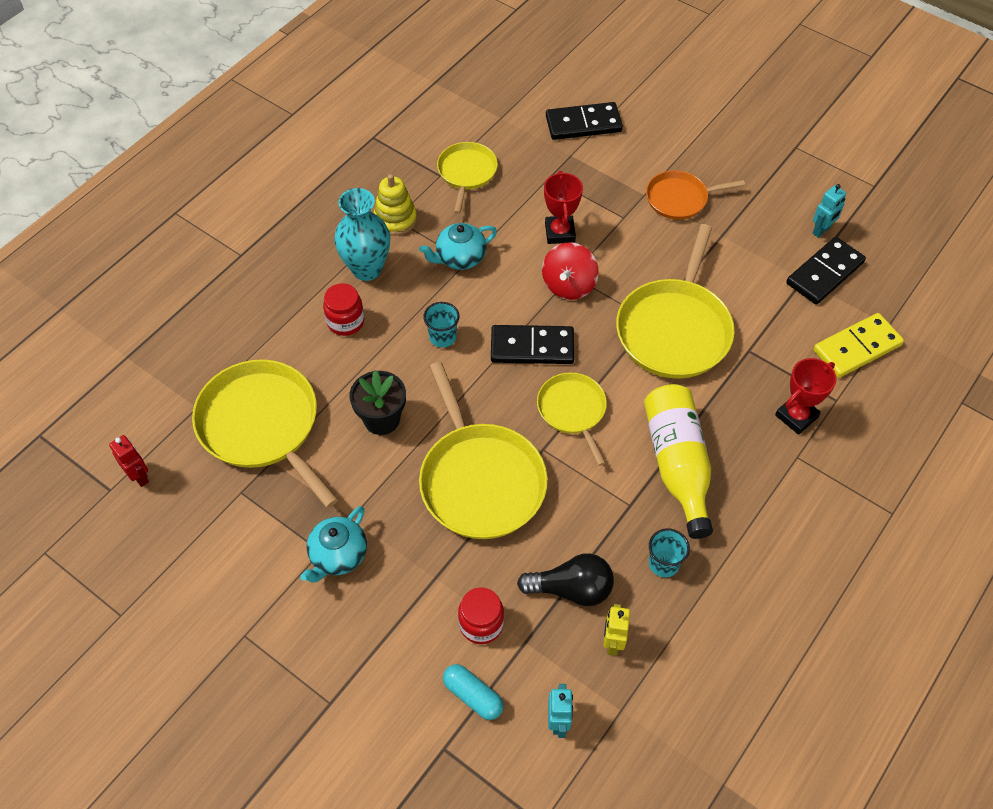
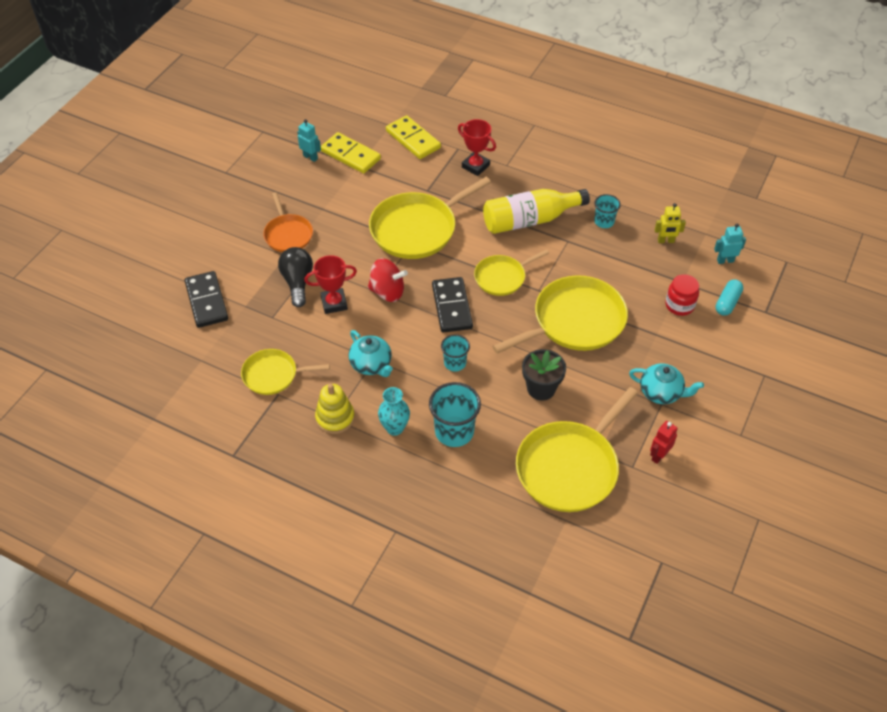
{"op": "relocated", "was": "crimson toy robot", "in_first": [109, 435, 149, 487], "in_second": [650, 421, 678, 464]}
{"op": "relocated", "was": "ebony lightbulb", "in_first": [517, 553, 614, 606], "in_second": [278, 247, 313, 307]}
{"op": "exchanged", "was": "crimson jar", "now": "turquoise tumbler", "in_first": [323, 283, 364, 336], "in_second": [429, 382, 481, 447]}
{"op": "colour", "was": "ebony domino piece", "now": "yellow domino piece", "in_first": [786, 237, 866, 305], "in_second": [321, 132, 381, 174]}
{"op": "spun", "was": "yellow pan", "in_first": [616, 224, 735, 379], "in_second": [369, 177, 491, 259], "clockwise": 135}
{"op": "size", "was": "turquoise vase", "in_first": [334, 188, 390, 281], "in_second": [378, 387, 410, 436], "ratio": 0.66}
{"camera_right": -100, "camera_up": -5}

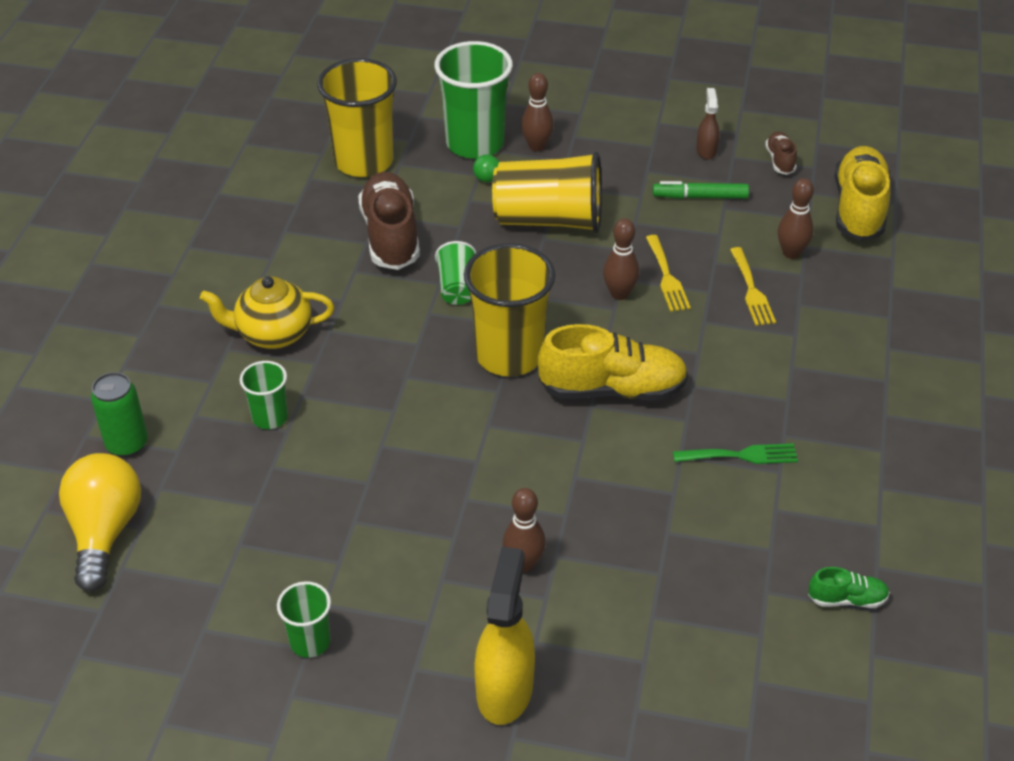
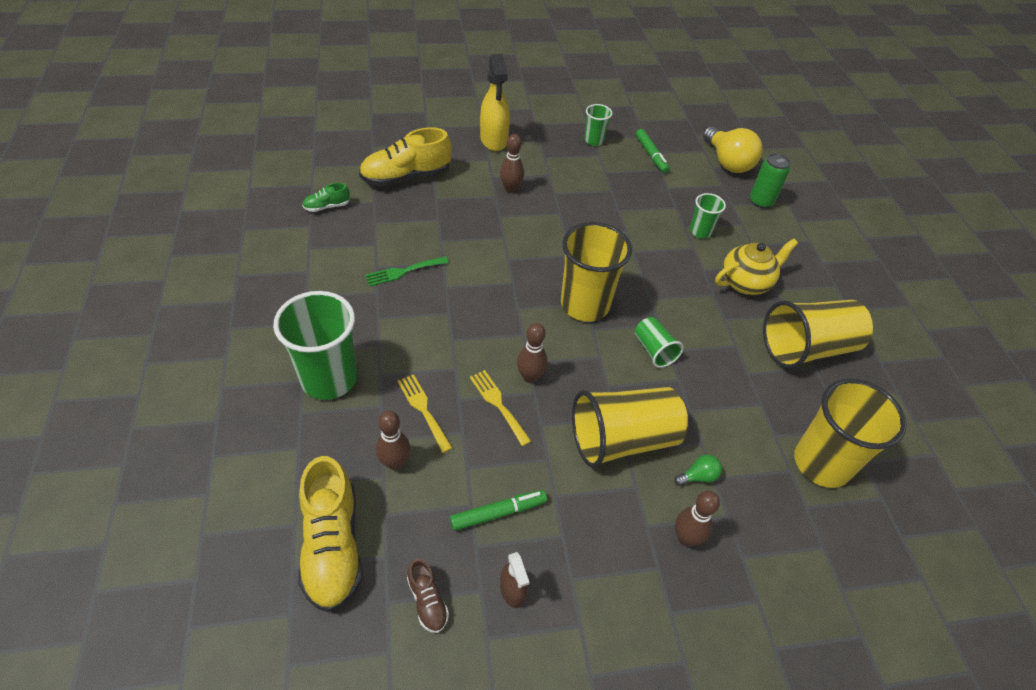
{"op": "missing", "was": "russet lace-up shoe", "in_first": [358, 172, 420, 270]}
{"op": "appeared", "now": "leaf-green marker", "in_second": [636, 129, 670, 173]}
{"op": "appeared", "now": "yellow tumbler", "in_second": [763, 300, 873, 369]}
{"op": "relocated", "was": "leaf-green tumbler", "in_first": [434, 41, 513, 159], "in_second": [273, 291, 357, 400]}
{"op": "relocated", "was": "yellow lace-up shoe", "in_first": [538, 324, 688, 401], "in_second": [359, 127, 452, 186]}
{"camera_right": 155, "camera_up": 5}

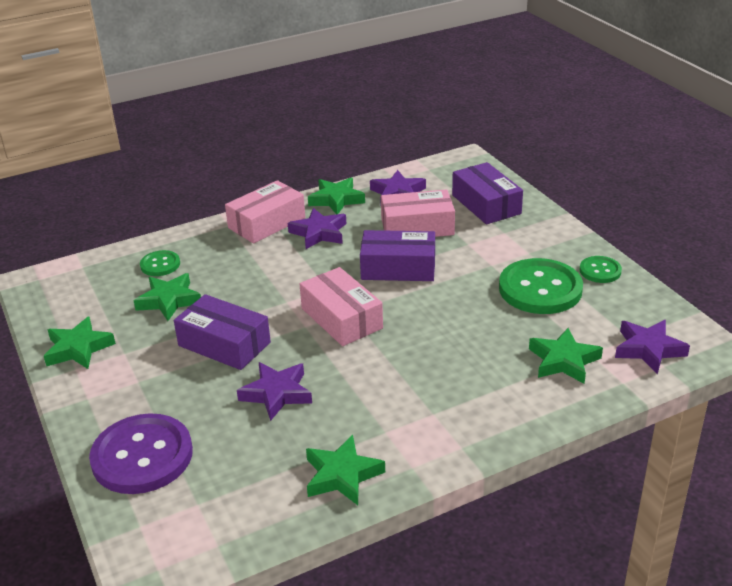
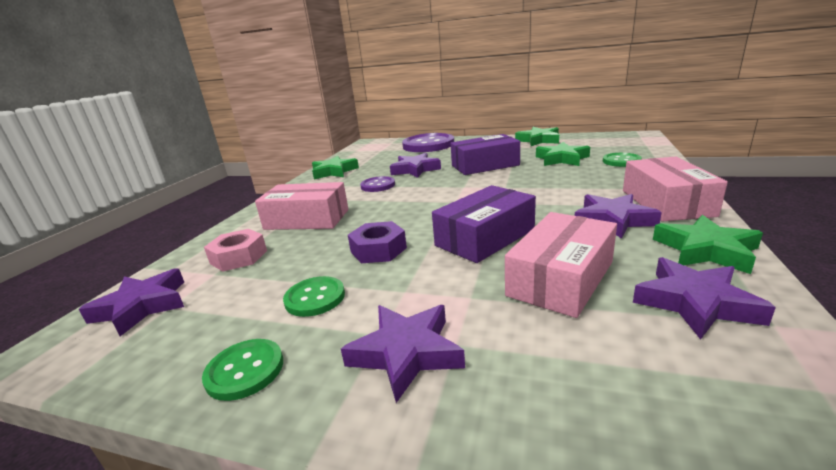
{"op": "missing", "was": "royal purple box", "in_first": [452, 162, 523, 224]}
{"op": "appeared", "now": "royal purple five-pointed star", "in_second": [341, 305, 465, 403]}
{"op": "appeared", "now": "royal purple hexagon nut", "in_second": [348, 221, 407, 263]}
{"op": "appeared", "now": "royal purple button", "in_second": [360, 176, 395, 192]}
{"op": "relocated", "was": "pink box", "in_first": [300, 267, 383, 346], "in_second": [255, 182, 348, 230]}
{"op": "exchanged", "was": "leaf-green five-pointed star", "now": "pink hexagon nut", "in_first": [529, 328, 603, 384], "in_second": [204, 229, 267, 271]}
{"op": "size", "was": "leaf-green button", "in_first": [499, 258, 583, 314], "in_second": [283, 276, 345, 317], "ratio": 0.51}
{"camera_right": 135, "camera_up": -10}

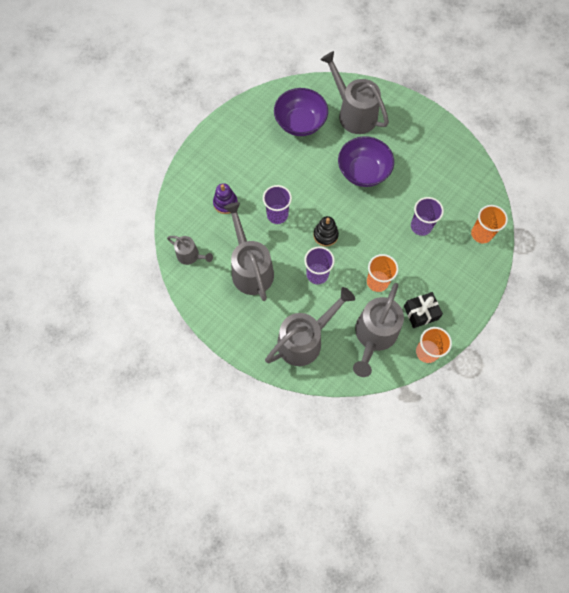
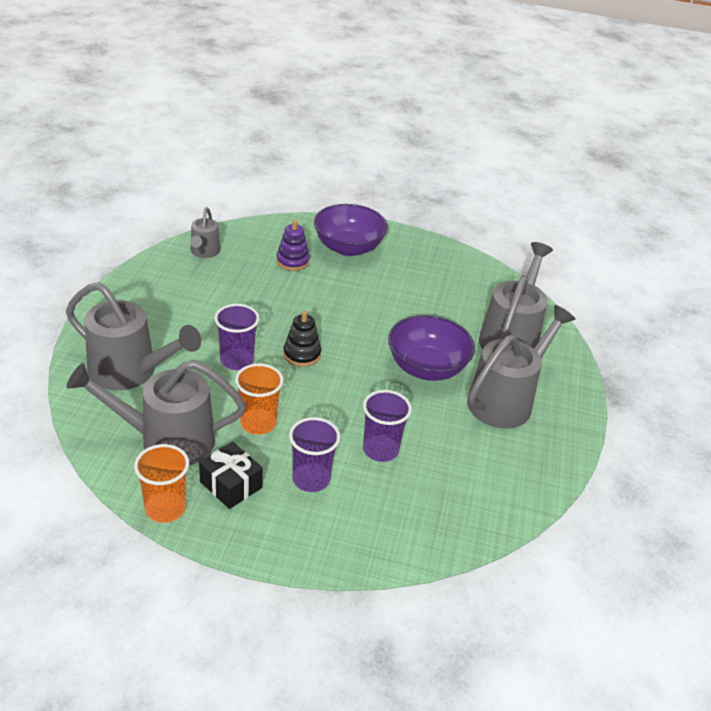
{"op": "missing", "was": "orange tumbler", "in_first": [471, 205, 508, 243]}
{"op": "relocated", "was": "grey watering pot", "in_first": [224, 202, 274, 301], "in_second": [467, 305, 576, 429]}
{"op": "relocated", "was": "royal purple tumbler", "in_first": [263, 185, 292, 224], "in_second": [289, 417, 340, 492]}
{"op": "relocated", "was": "royal purple bowl", "in_first": [274, 88, 328, 136], "in_second": [314, 204, 388, 256]}
{"camera_right": 60, "camera_up": -30}

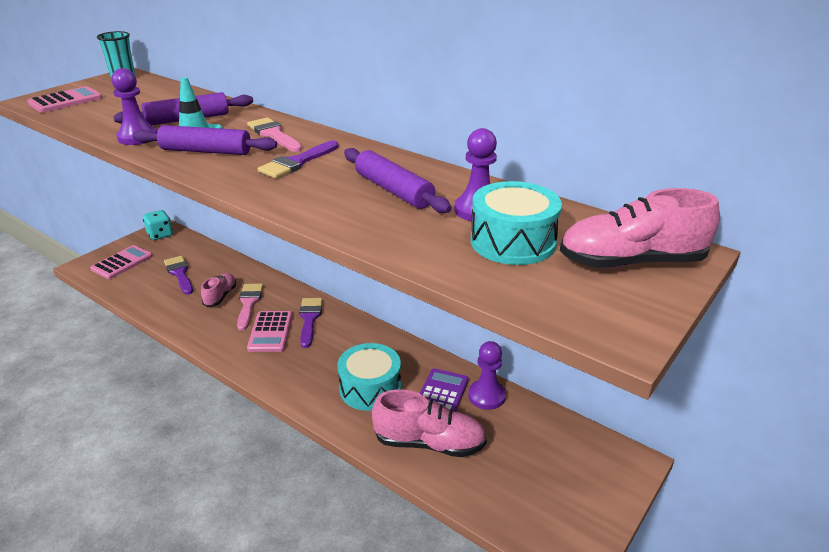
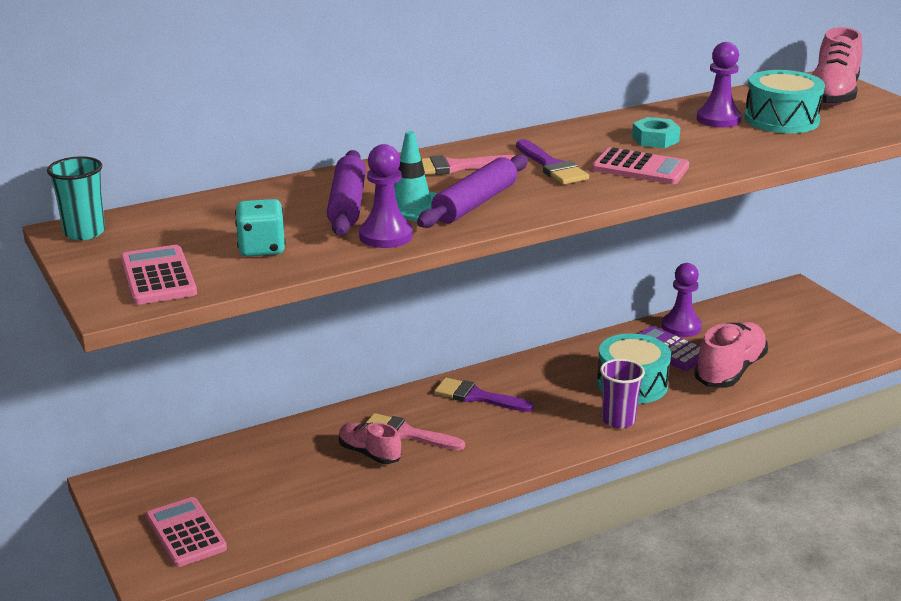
{"op": "missing", "was": "royal purple paintbrush", "in_first": [164, 256, 193, 295]}
{"op": "appeared", "now": "royal purple tumbler", "in_second": [600, 359, 645, 428]}
{"op": "relocated", "was": "turquoise dice", "in_first": [143, 210, 173, 240], "in_second": [235, 199, 286, 257]}
{"op": "relocated", "was": "pink adding machine", "in_first": [247, 311, 292, 352], "in_second": [592, 147, 689, 184]}
{"op": "exchanged", "was": "royal purple dough roller", "now": "turquoise hexagon nut", "in_first": [344, 148, 452, 213], "in_second": [632, 117, 681, 148]}
{"camera_right": -65, "camera_up": -5}

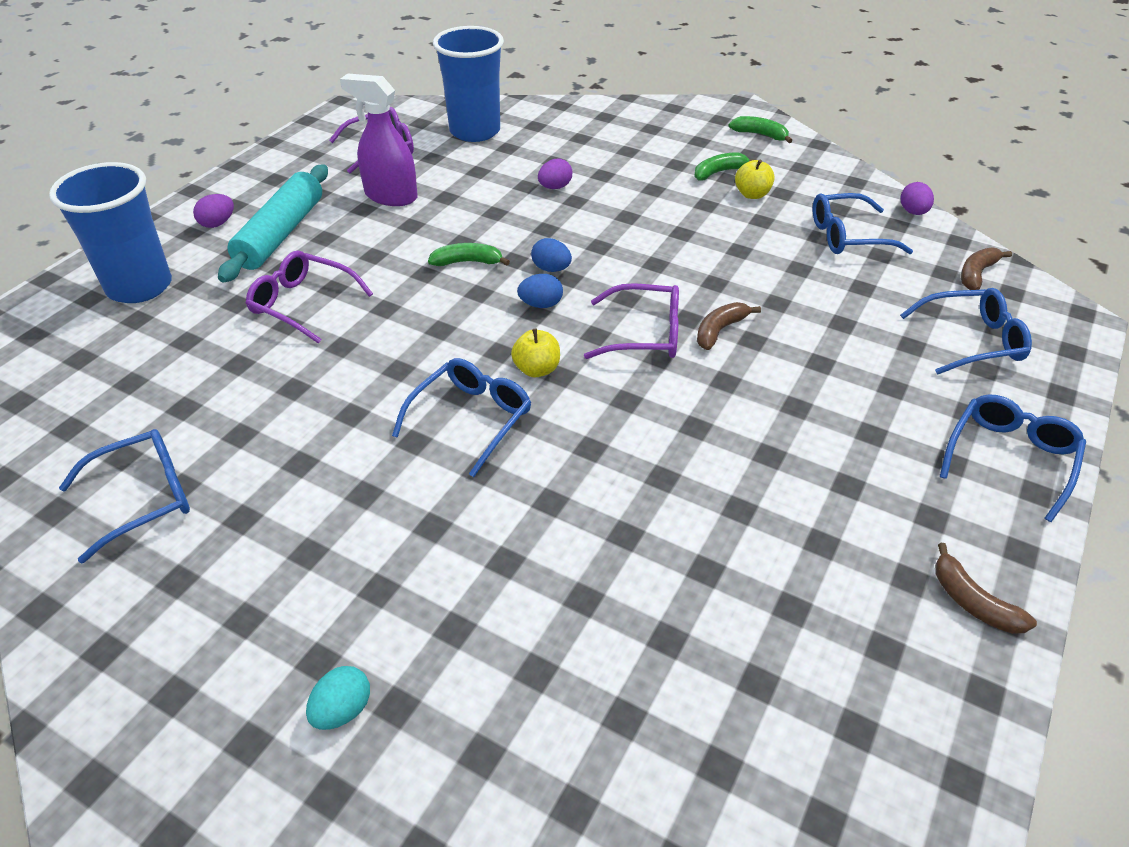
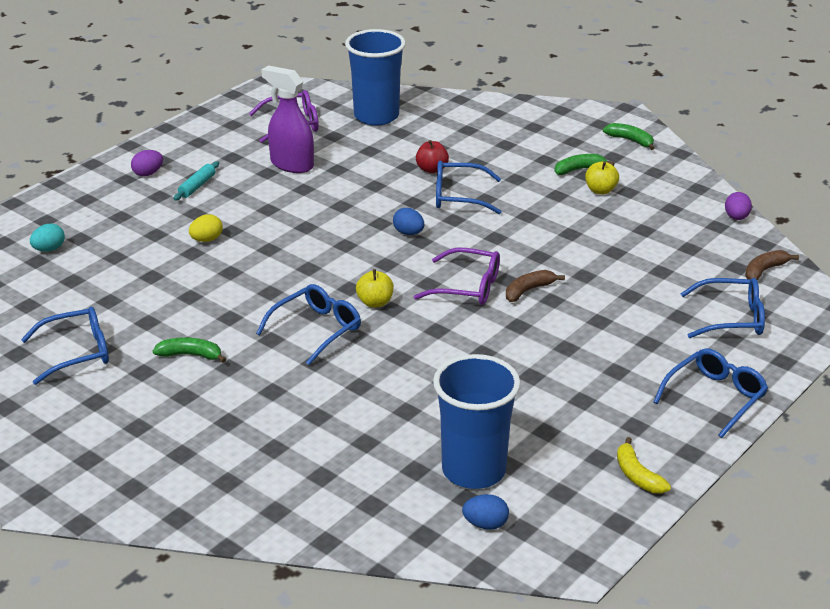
{"op": "relocated", "was": "blue tumbler", "in_first": [49, 162, 172, 303], "in_second": [433, 354, 520, 489]}
{"op": "relocated", "was": "turquoise egg shape", "in_first": [306, 666, 370, 730], "in_second": [30, 224, 65, 252]}
{"op": "relocated", "was": "leaf-green toy banana", "in_first": [428, 243, 510, 266], "in_second": [153, 337, 226, 363]}
{"op": "relocated", "was": "blue egg shape", "in_first": [517, 274, 563, 308], "in_second": [462, 494, 509, 530]}
{"op": "relocated", "was": "blue glasses", "in_first": [813, 193, 913, 254], "in_second": [436, 161, 502, 214]}
{"op": "exchanged", "was": "royal purple glasses", "now": "yellow egg shape", "in_first": [246, 251, 373, 344], "in_second": [189, 214, 223, 242]}
{"op": "exchanged", "was": "royal purple egg shape", "now": "crimson apple", "in_first": [538, 159, 572, 189], "in_second": [416, 140, 449, 173]}
{"op": "colour", "was": "russet toy banana", "now": "yellow toy banana", "in_first": [935, 543, 1037, 634], "in_second": [617, 437, 671, 494]}
{"op": "size", "was": "turquoise dough roller", "in_first": [218, 164, 328, 283], "in_second": [173, 161, 219, 201], "ratio": 0.47}
{"camera_right": 10, "camera_up": -10}

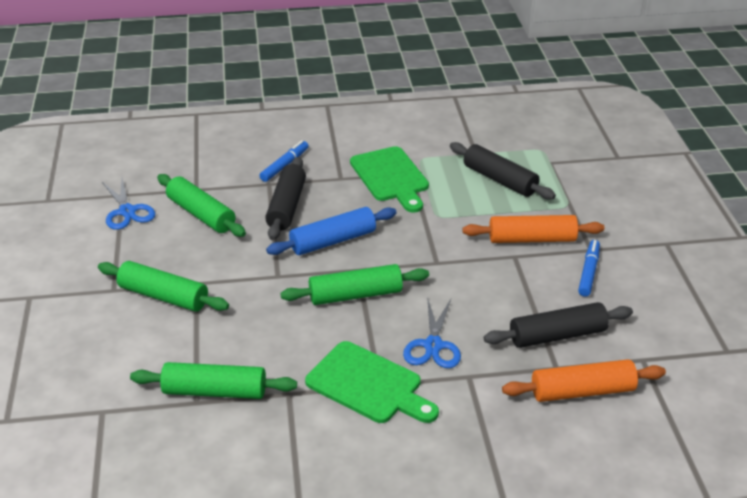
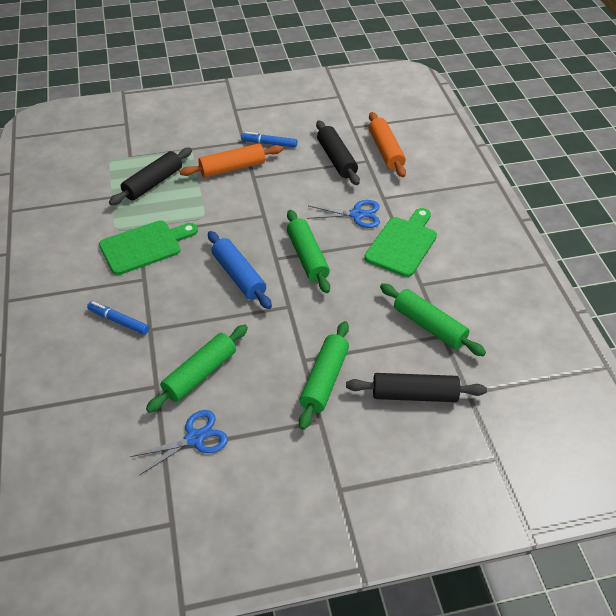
{"op": "relocated", "was": "ebony dough roller", "in_first": [265, 157, 306, 240], "in_second": [346, 373, 487, 402]}
{"op": "spun", "was": "leaf-green dough roller", "in_first": [130, 362, 297, 399], "in_second": [380, 283, 486, 356], "clockwise": -45}
{"op": "spun", "was": "orange dough roller", "in_first": [462, 215, 604, 243], "in_second": [180, 143, 283, 177], "clockwise": 75}
{"camera_right": -95, "camera_up": 10}

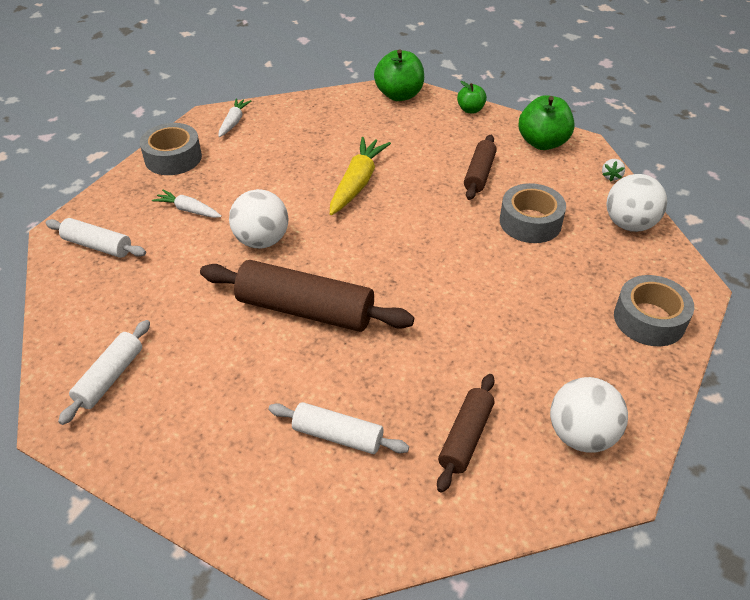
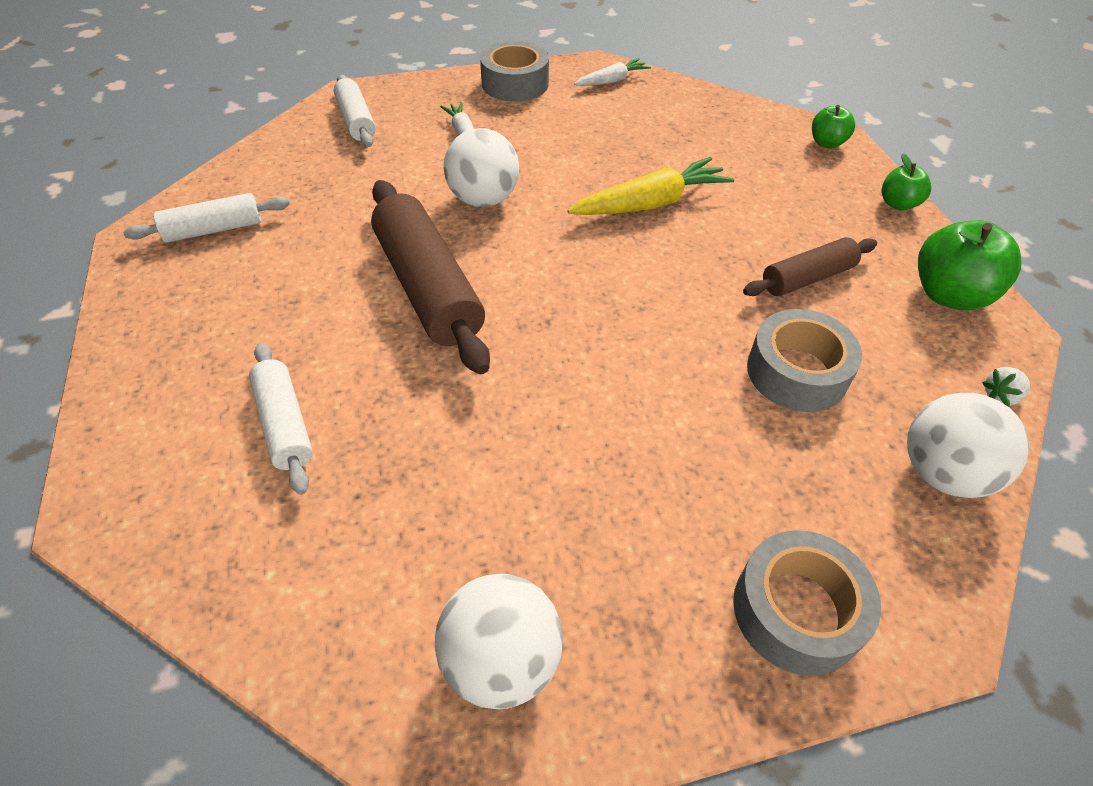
{"op": "missing", "was": "russet dough roller", "in_first": [437, 374, 495, 493]}
{"op": "size", "was": "leaf-green apple", "in_first": [374, 50, 424, 101], "in_second": [812, 105, 855, 148], "ratio": 0.57}
{"camera_right": 45, "camera_up": 5}

